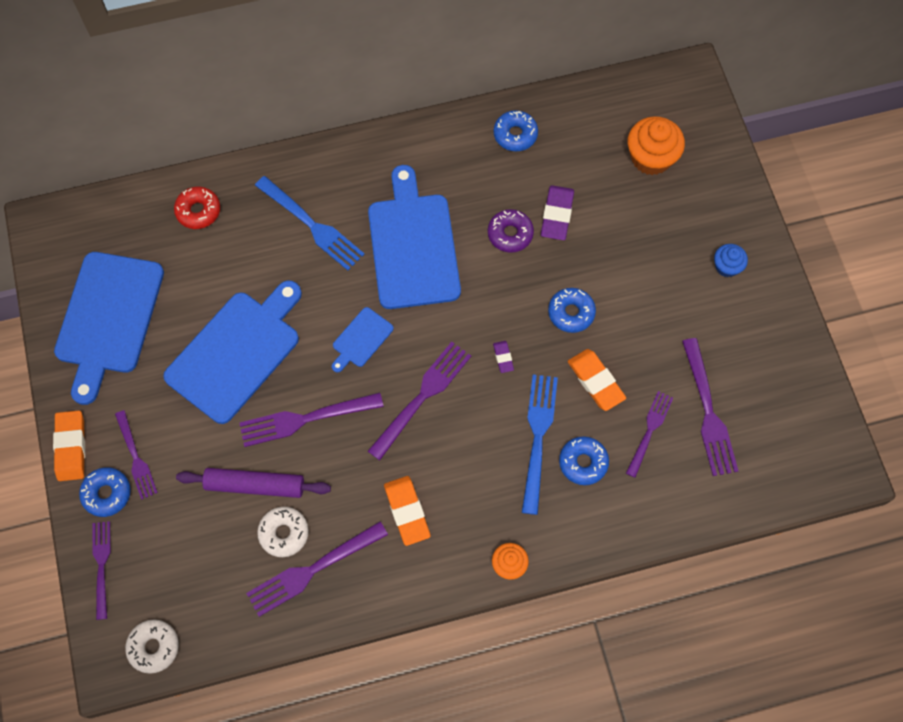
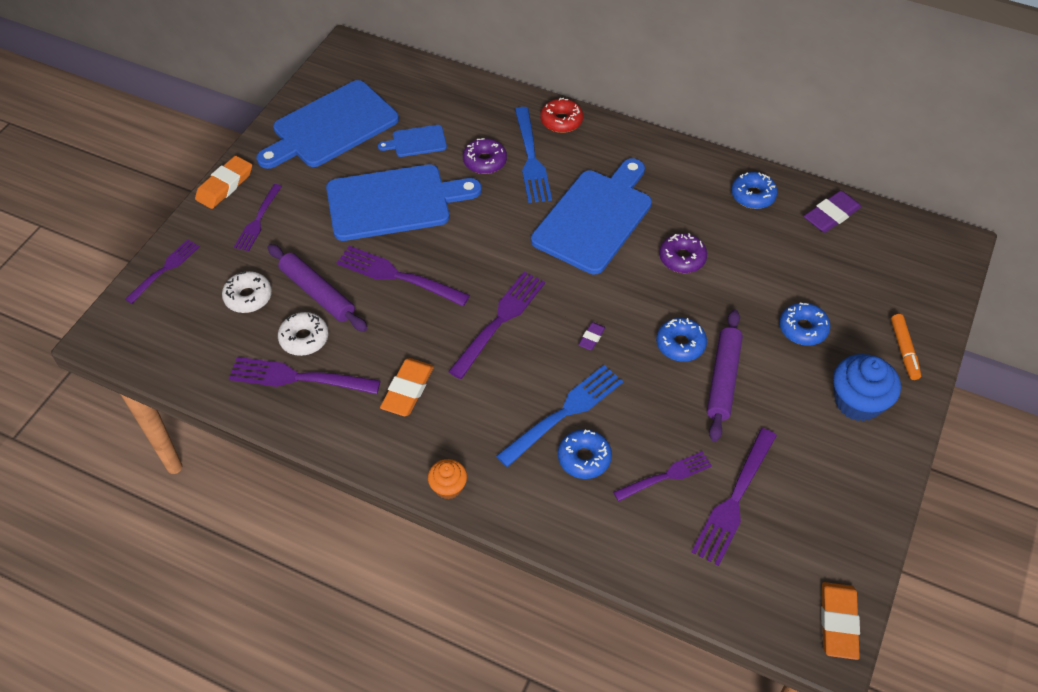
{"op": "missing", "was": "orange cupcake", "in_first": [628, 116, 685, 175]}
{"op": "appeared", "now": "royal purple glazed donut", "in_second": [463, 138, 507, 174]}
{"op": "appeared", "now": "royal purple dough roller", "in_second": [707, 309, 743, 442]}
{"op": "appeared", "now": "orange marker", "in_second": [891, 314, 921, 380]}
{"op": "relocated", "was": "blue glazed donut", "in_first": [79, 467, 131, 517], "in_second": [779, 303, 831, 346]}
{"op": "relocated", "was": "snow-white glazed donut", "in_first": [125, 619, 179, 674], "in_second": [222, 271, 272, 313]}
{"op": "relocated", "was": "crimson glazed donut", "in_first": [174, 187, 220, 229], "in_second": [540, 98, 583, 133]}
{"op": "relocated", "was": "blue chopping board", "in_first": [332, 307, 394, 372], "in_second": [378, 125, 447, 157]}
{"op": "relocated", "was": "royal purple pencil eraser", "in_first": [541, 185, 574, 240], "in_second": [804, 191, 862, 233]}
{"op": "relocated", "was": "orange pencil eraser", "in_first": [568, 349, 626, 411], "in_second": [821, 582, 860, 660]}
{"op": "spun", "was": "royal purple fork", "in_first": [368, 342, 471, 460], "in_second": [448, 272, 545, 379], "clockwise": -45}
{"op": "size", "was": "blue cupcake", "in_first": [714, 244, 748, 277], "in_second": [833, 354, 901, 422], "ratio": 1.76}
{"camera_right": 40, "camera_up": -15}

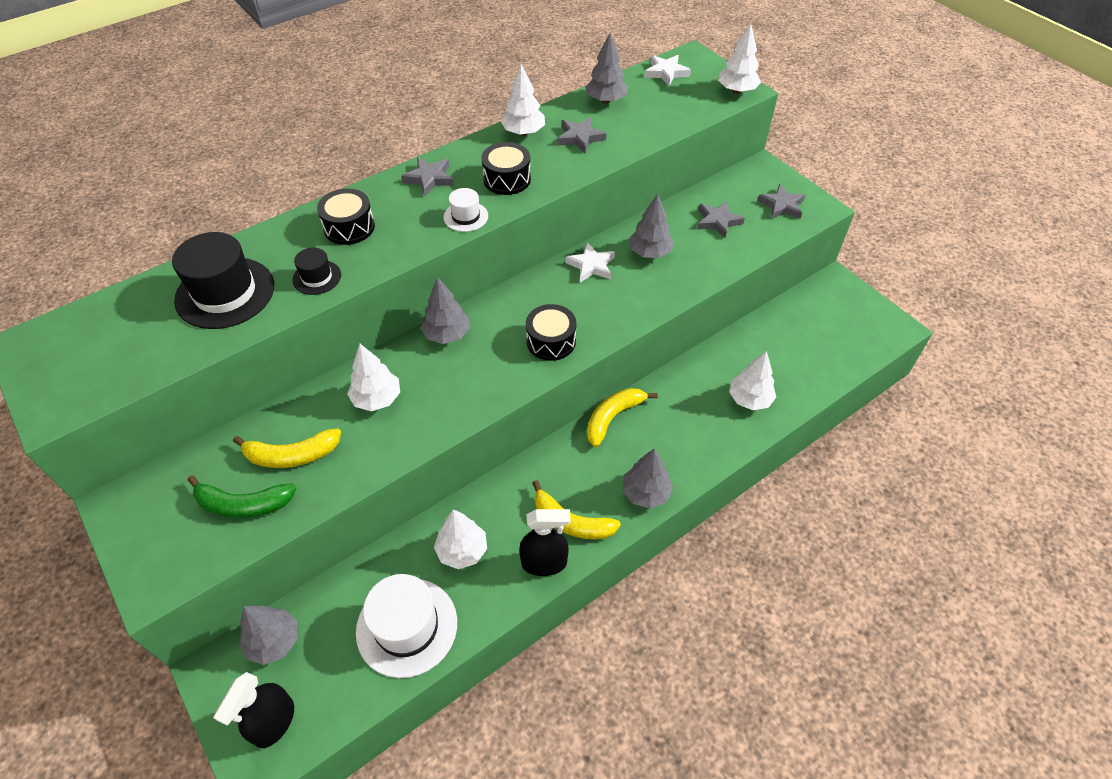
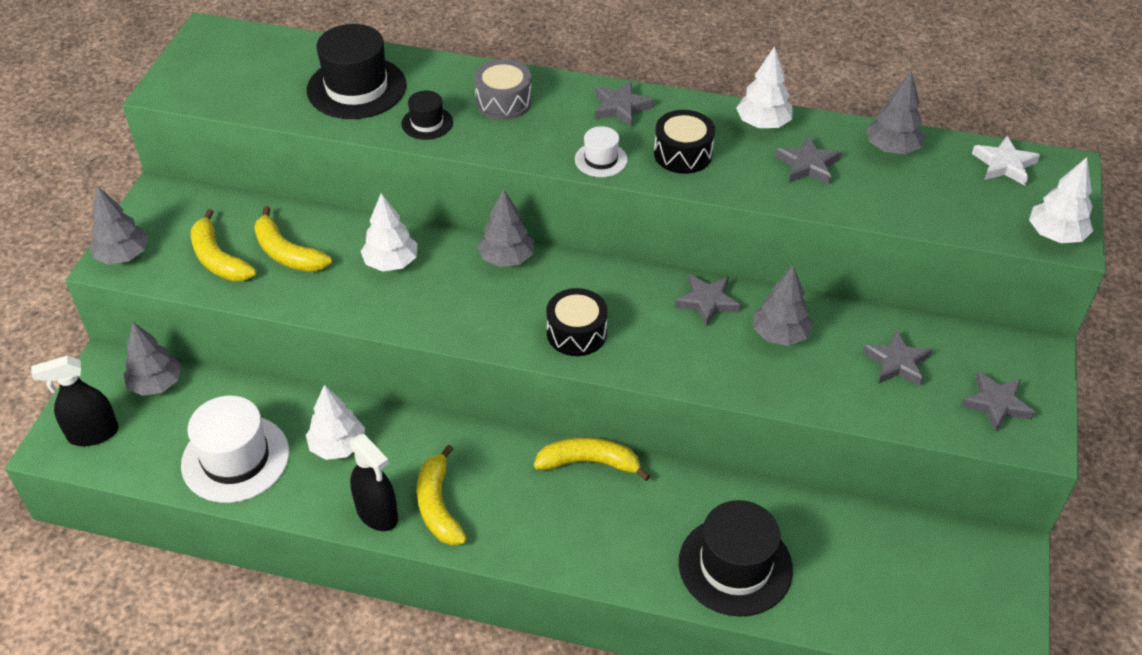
{"op": "relocated", "was": "grey fir tree", "in_first": [622, 449, 673, 509], "in_second": [90, 186, 148, 265]}
{"op": "exchanged", "was": "snow-white fir tree", "now": "ebony tall hat", "in_first": [729, 351, 776, 410], "in_second": [679, 500, 793, 617]}
{"op": "colour", "was": "leaf-green toy banana", "now": "yellow toy banana", "in_first": [188, 475, 296, 518], "in_second": [191, 209, 257, 281]}
{"op": "colour", "was": "ebony snare drum", "now": "grey snare drum", "in_first": [317, 188, 375, 245], "in_second": [474, 59, 532, 120]}
{"op": "colour", "was": "snow-white five-pointed star", "now": "grey five-pointed star", "in_first": [566, 242, 615, 282], "in_second": [675, 274, 741, 327]}
{"camera_right": 50, "camera_up": -5}

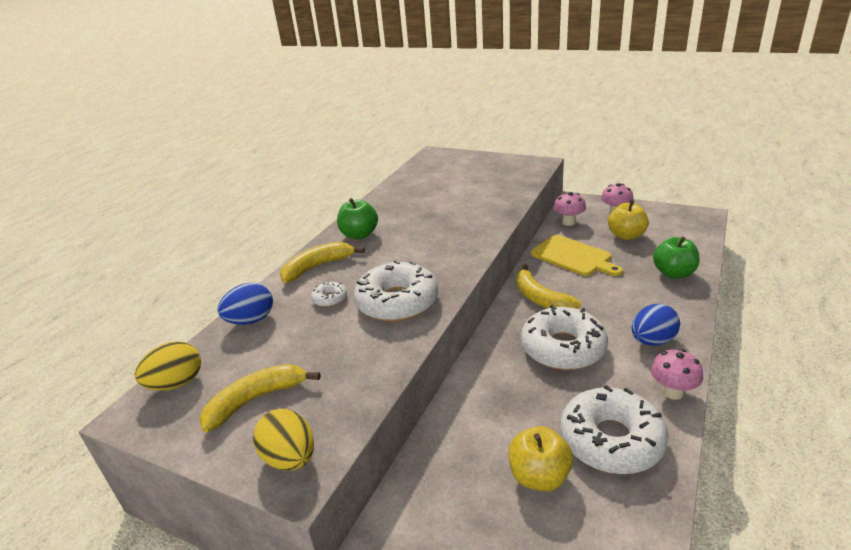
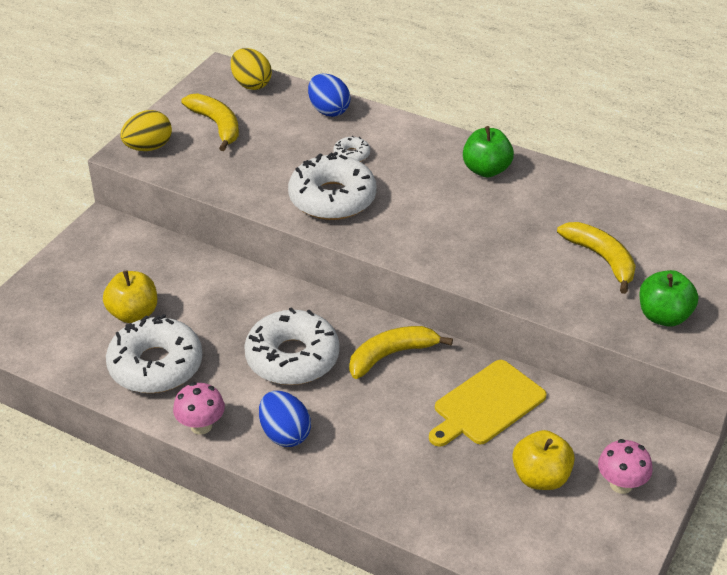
{"op": "missing", "was": "pink mushroom", "in_first": [554, 192, 586, 226]}
{"op": "relocated", "was": "yellow toy banana", "in_first": [280, 242, 365, 283], "in_second": [557, 222, 636, 294]}
{"op": "relocated", "was": "leaf-green apple", "in_first": [653, 237, 699, 279], "in_second": [639, 270, 698, 326]}
{"camera_right": 90, "camera_up": 10}

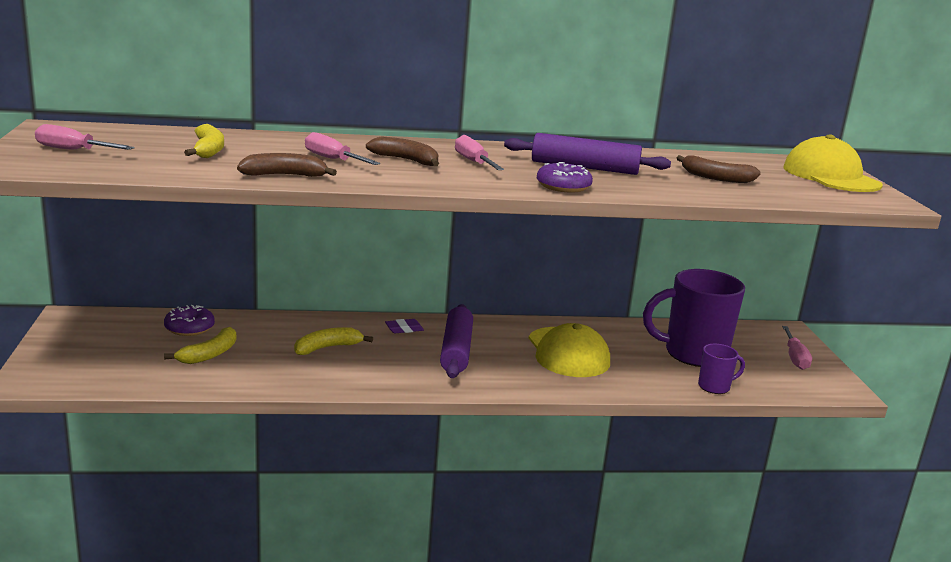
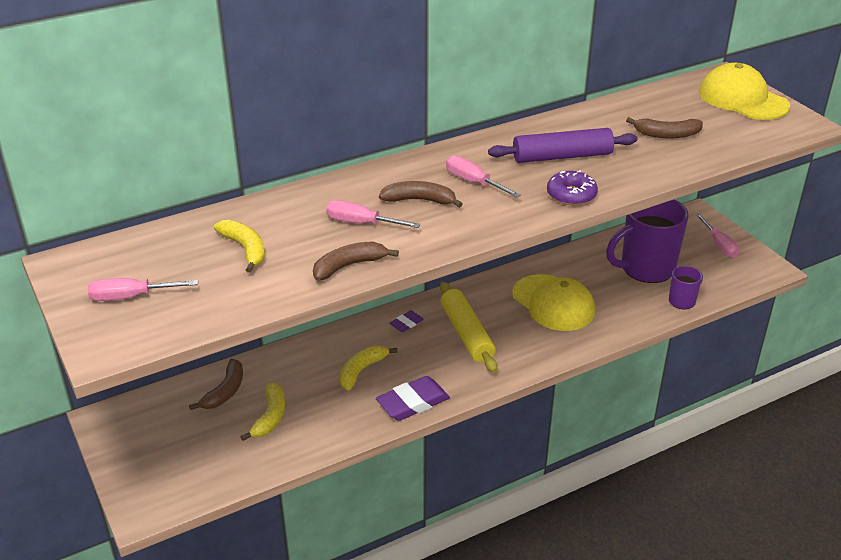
{"op": "appeared", "now": "royal purple pencil eraser", "in_second": [376, 376, 450, 421]}
{"op": "exchanged", "was": "royal purple glazed donut", "now": "russet toy banana", "in_first": [164, 305, 215, 336], "in_second": [189, 359, 243, 410]}
{"op": "colour", "was": "royal purple dough roller", "now": "yellow dough roller", "in_first": [440, 304, 473, 378], "in_second": [440, 282, 497, 373]}
{"camera_right": -20, "camera_up": 15}

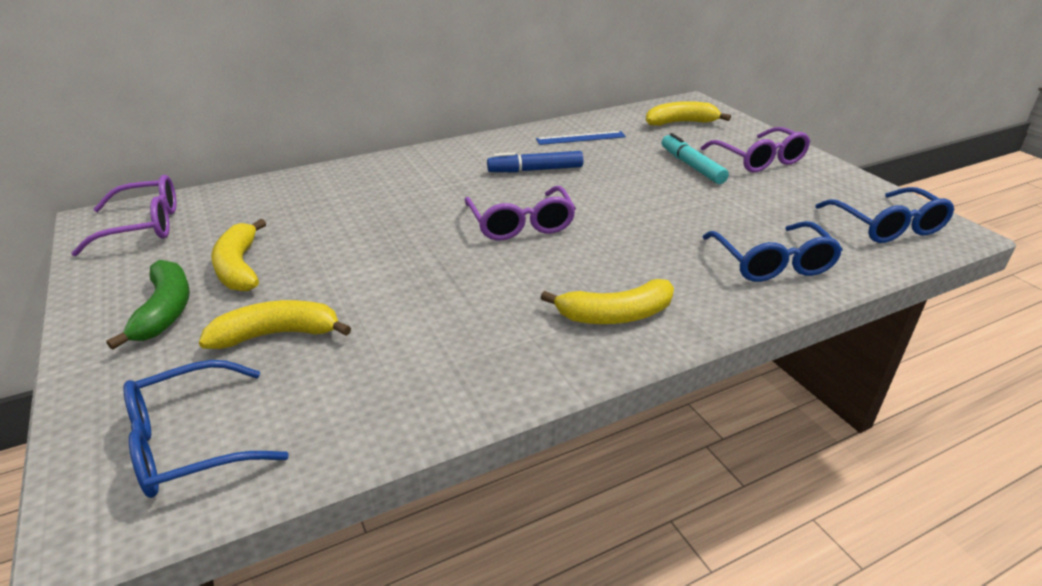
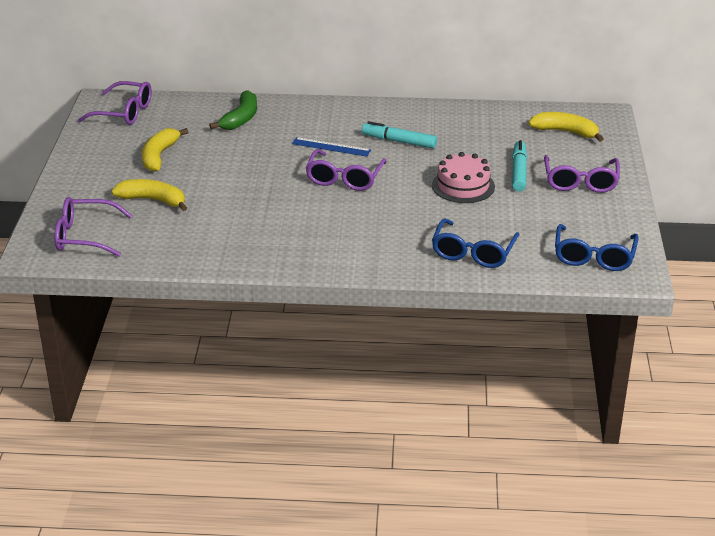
{"op": "missing", "was": "yellow toy banana", "in_first": [541, 279, 674, 324]}
{"op": "appeared", "now": "pink cake", "in_second": [432, 152, 495, 203]}
{"op": "relocated", "was": "leaf-green toy banana", "in_first": [106, 260, 190, 350], "in_second": [209, 90, 257, 130]}
{"op": "relocated", "was": "blue ruler", "in_first": [536, 131, 626, 145], "in_second": [292, 137, 371, 157]}
{"op": "colour", "was": "blue glasses", "now": "royal purple glasses", "in_first": [123, 360, 289, 498], "in_second": [55, 197, 132, 257]}
{"op": "colour", "was": "blue marker", "now": "turquoise marker", "in_first": [487, 151, 583, 172], "in_second": [362, 121, 437, 149]}
{"camera_right": 30, "camera_up": 0}

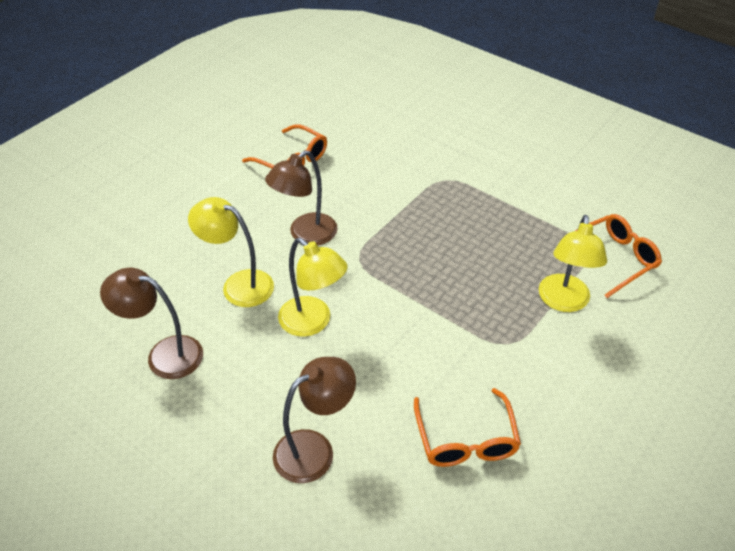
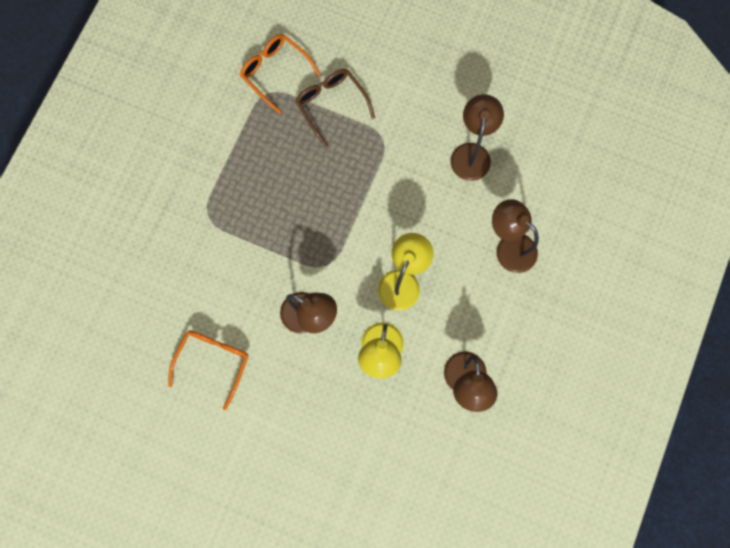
{"op": "exchanged", "was": "orange glasses", "now": "russet lamp", "in_first": [414, 388, 521, 467], "in_second": [450, 94, 504, 181]}
{"op": "exchanged", "was": "yellow lamp", "now": "russet glasses", "in_first": [539, 215, 607, 312], "in_second": [296, 69, 375, 147]}
{"camera_right": -105, "camera_up": 30}

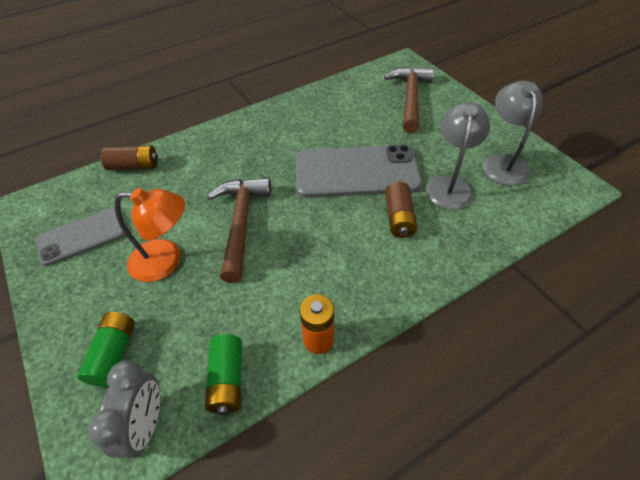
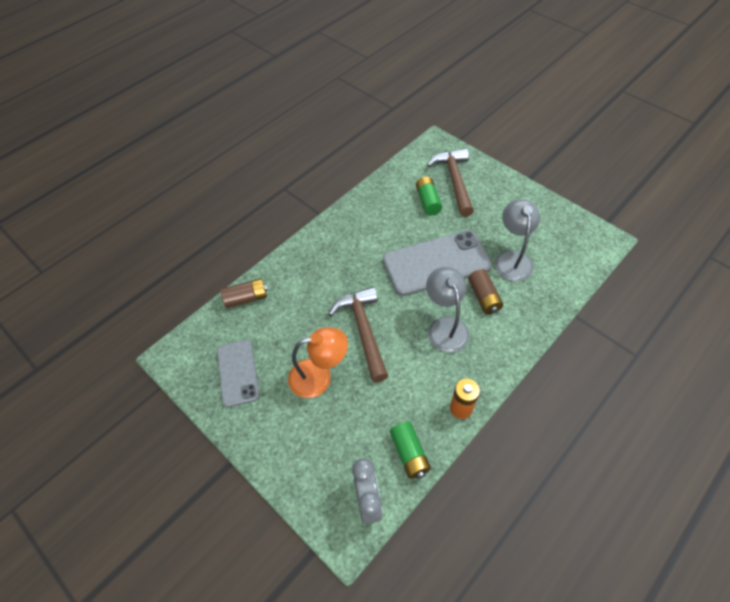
{"op": "relocated", "was": "leaf-green power cell", "in_first": [77, 312, 135, 387], "in_second": [416, 177, 442, 216]}
{"op": "relocated", "was": "grey lamp", "in_first": [482, 81, 543, 186], "in_second": [426, 267, 469, 353]}
{"op": "spun", "was": "grey mobile phone", "in_first": [36, 208, 125, 266], "in_second": [217, 340, 259, 407], "clockwise": -60}
{"camera_right": -15, "camera_up": 5}

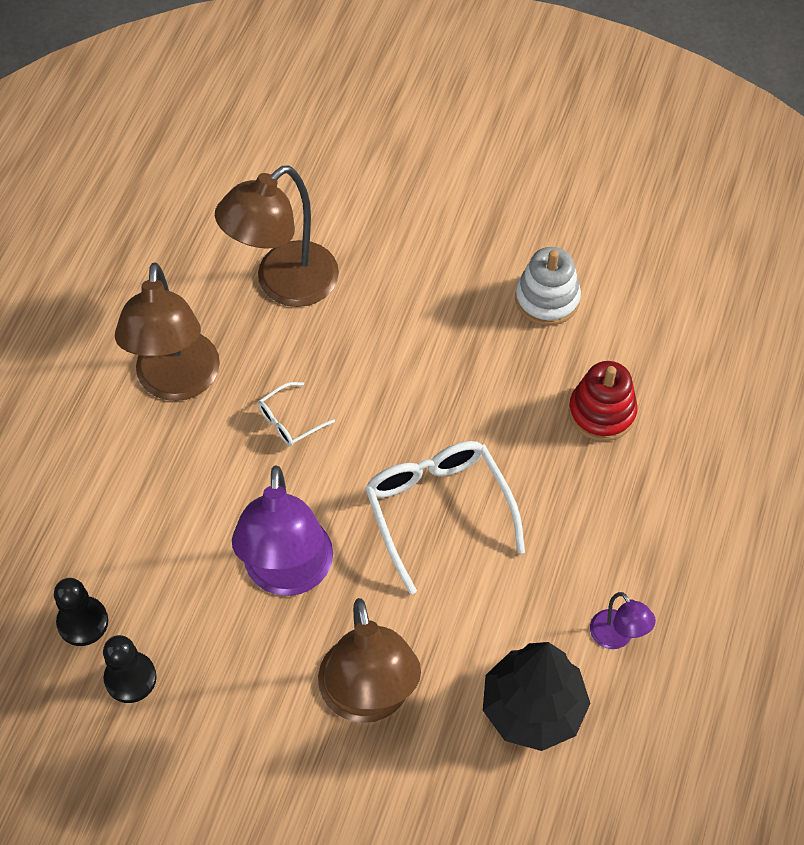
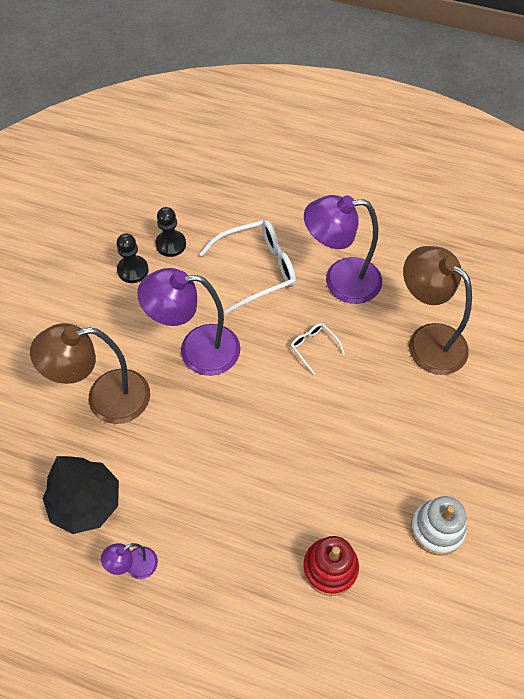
{"op": "relocated", "was": "snow-white glasses", "in_first": [365, 441, 525, 595], "in_second": [199, 220, 296, 314]}
{"op": "colour", "was": "russet lamp", "now": "royal purple lamp", "in_first": [115, 262, 220, 401], "in_second": [304, 195, 382, 304]}
{"camera_right": 90, "camera_up": 0}

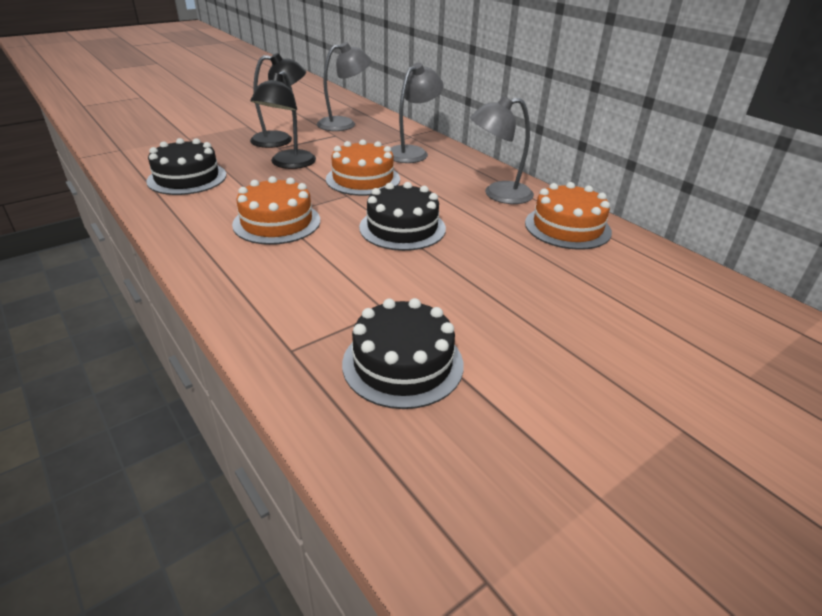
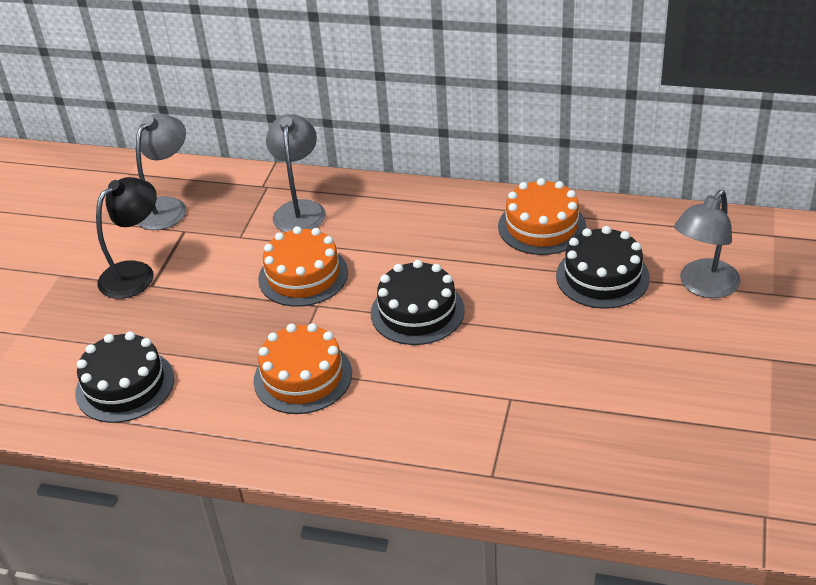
{"op": "missing", "was": "ebony lamp", "in_first": [250, 71, 316, 169]}
{"op": "relocated", "was": "ebony cake", "in_first": [342, 298, 464, 409], "in_second": [556, 226, 650, 309]}
{"op": "relocated", "was": "grey lamp", "in_first": [470, 96, 534, 204], "in_second": [674, 190, 741, 298]}
{"camera_right": -35, "camera_up": 5}

